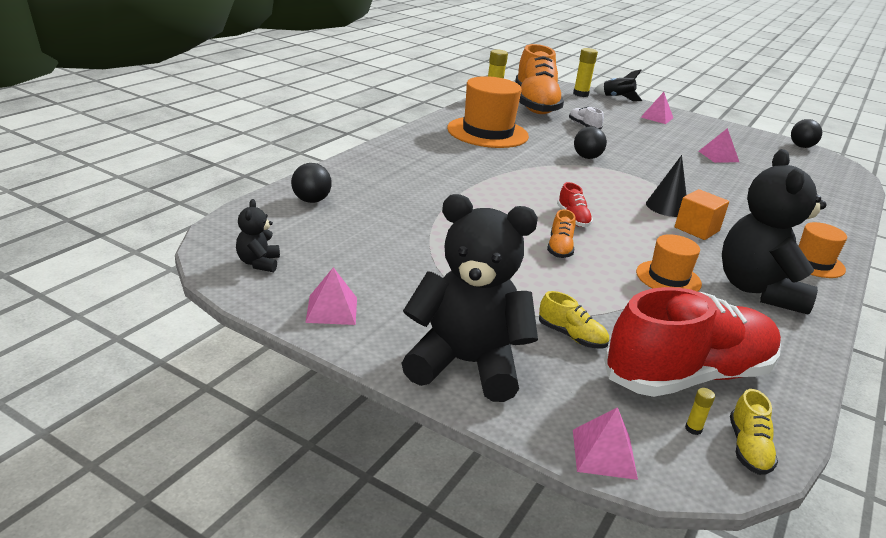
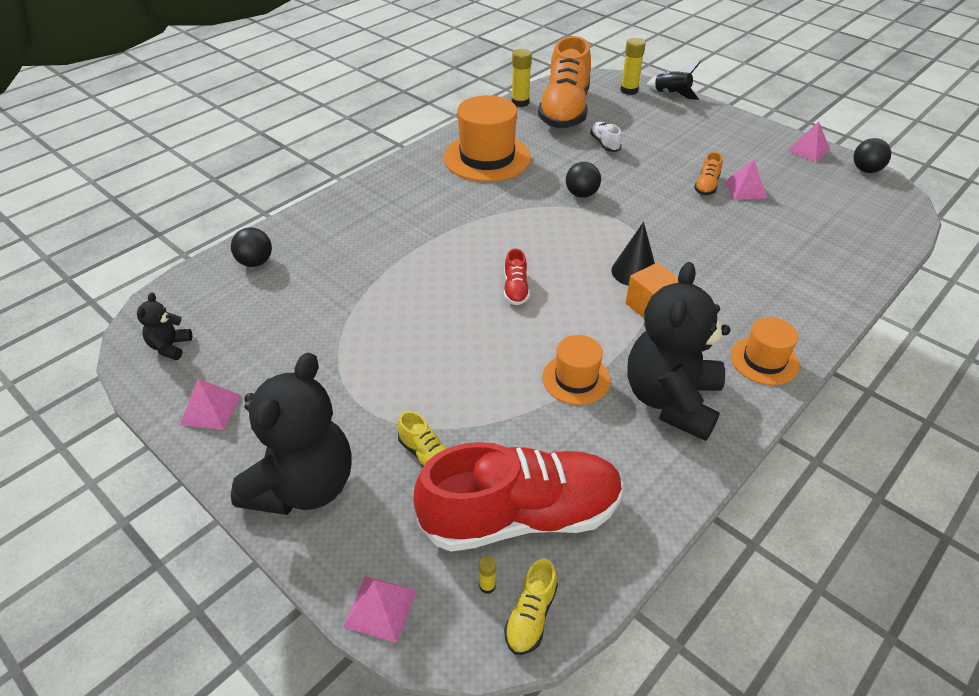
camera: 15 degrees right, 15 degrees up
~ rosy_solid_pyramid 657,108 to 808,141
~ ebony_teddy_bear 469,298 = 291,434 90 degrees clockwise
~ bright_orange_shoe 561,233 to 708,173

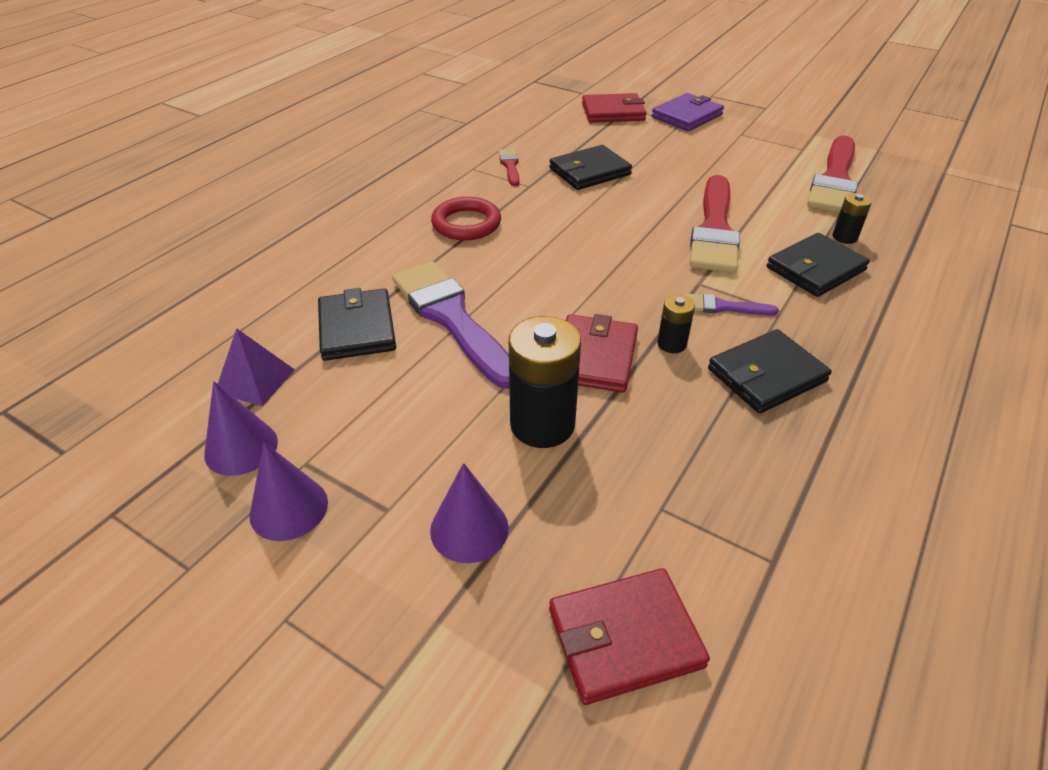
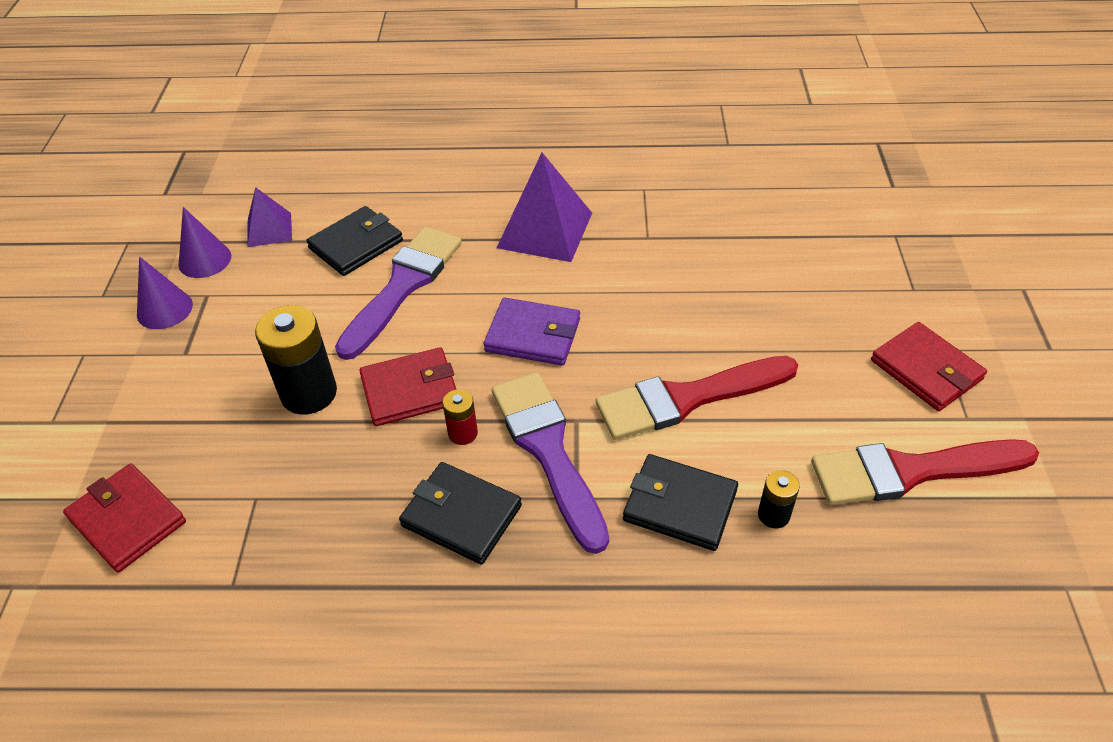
camera: 60 degrees right, 5 degrees up
~ crimson_card_wallet 614,108 to 929,366
~ royal_purple_card_wallet 687,112 to 532,332
- ebony_card_wallet 590,167
- crimson_brush 509,167
~ crimson_ring 466,218 to royal_purple_solid_pyramid 544,207
~ royal_purple_brush 731,304 = 550,463 x2.17
~ ebony_power_cell 676,323 to crimson_power_cell 460,417
- royal_purple_solid_cone 469,513

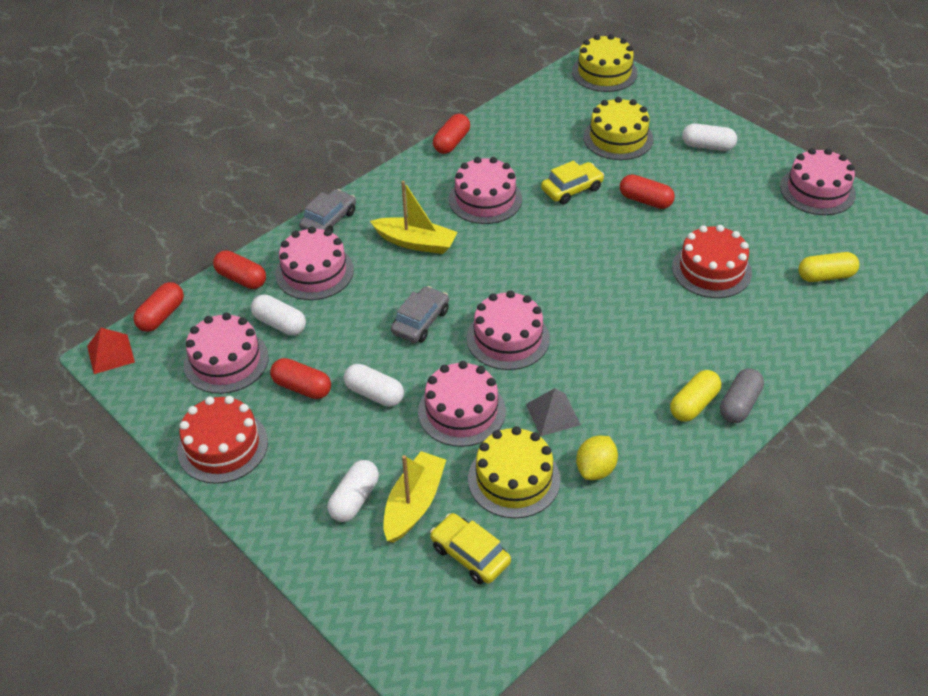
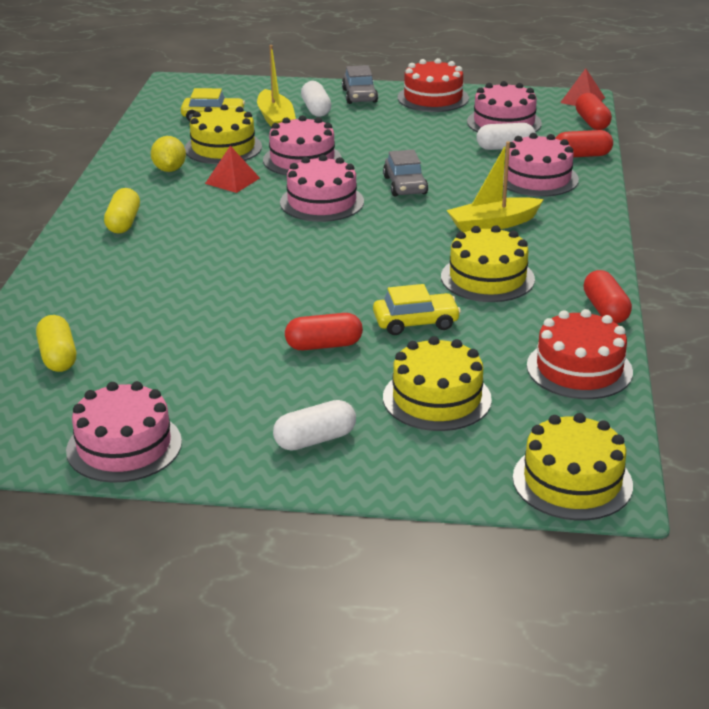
camera: 140 degrees right, 15 degrees down
~ rosy_layer_cake 485,190 to bright_yellow_layer_cake 488,263
~ bright_yellow_car 572,182 = 417,309 120 degrees counterclockwise
~ ash-grey_car 327,211 to 360,84
~ crimson_layer_cake 712,261 to 580,354
~ bright_yellow_pill 828,267 = 56,343 60 degrees counterclockwise
- crimson_pill 300,378
- white_pill 374,385
- ash-grey_pill 742,395
~ ash-grey_solid_pyramid 553,412 to crimson_solid_pyramid 232,169

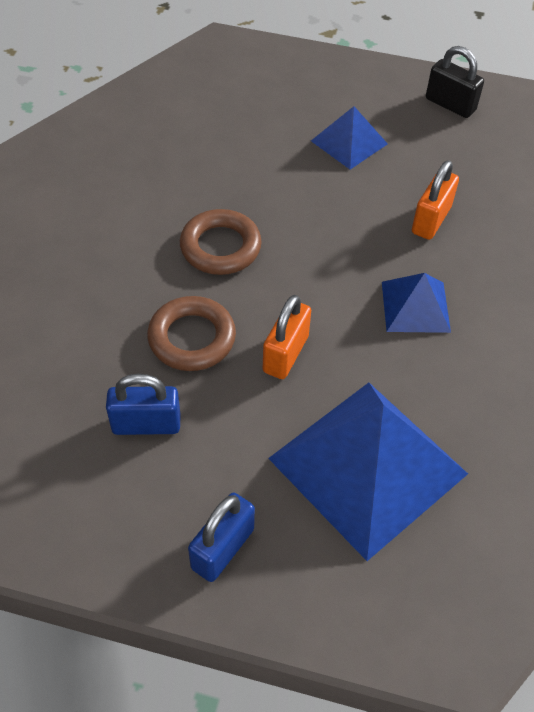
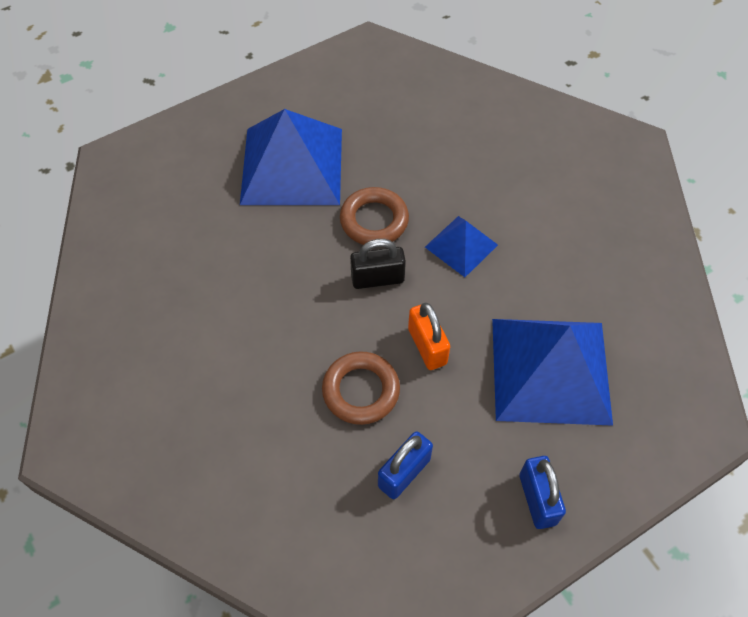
camera: 45 degrees left, 5 degrees up
~ ebony_small_lock 455,82 to 378,264
~ royal_blue_solid_pyramid 349,137 = 291,157 x1.97
- bright_orange_small_lock 435,200
~ russet_ring 221,242 to 374,216

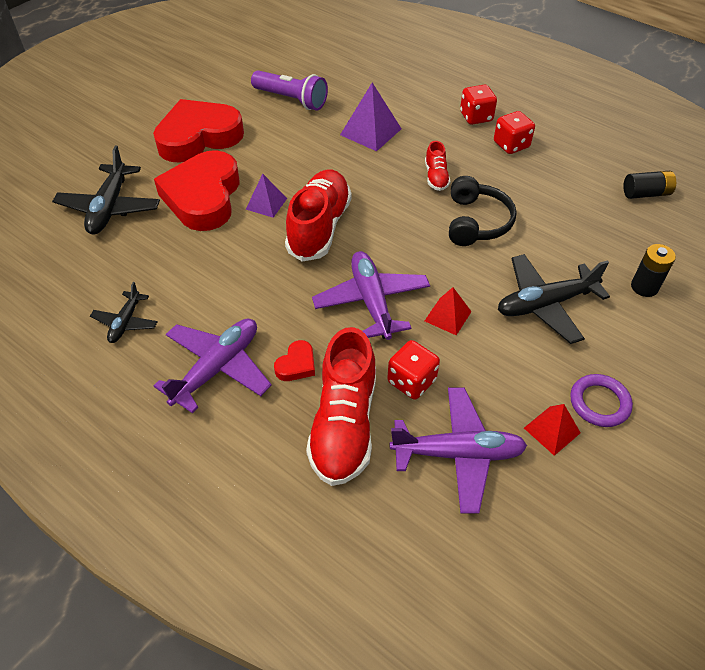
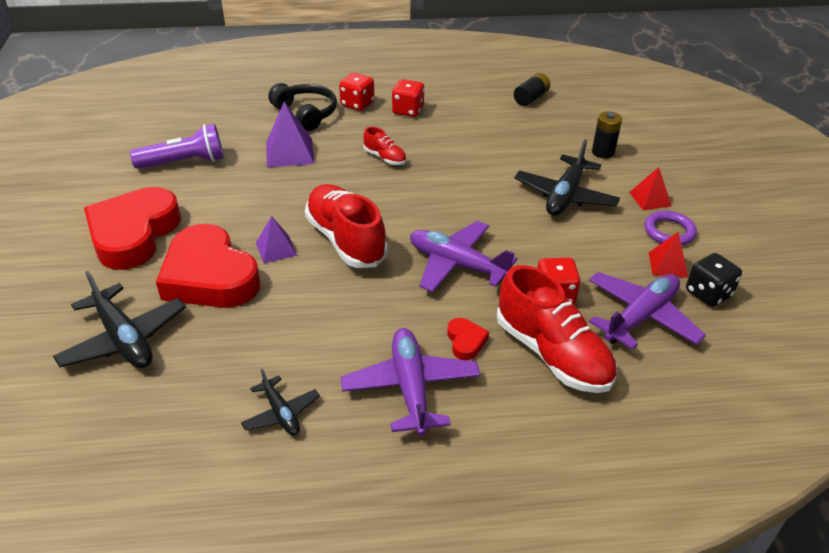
camera: 45 degrees left, 10 degrees down
~ ebony_headset 483,211 to 302,107
~ crimson_solid_pyramid 448,311 to 650,188
+ ebony_die 714,280

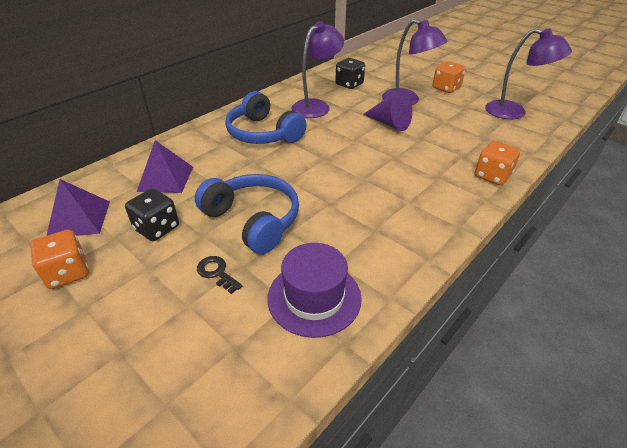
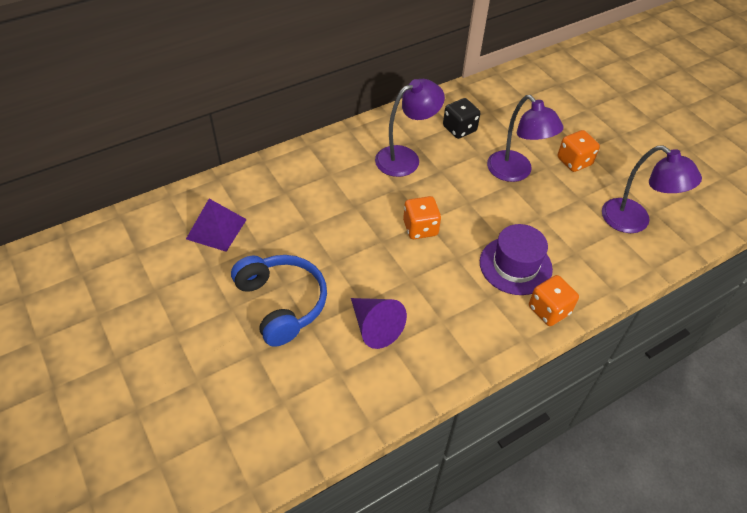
camera: 15 degrees right, 10 degrees up
~ royal_purple_solid_cone 387,110 to 379,323
- royal_blue_headset 265,117
- royal_purple_solid_pyramid 78,207
- ebony_die 152,215
~ bright_orange_die 59,259 to 422,217
~ royal_purple_hat 314,290 to 516,259
- ebony_latchkey 219,275

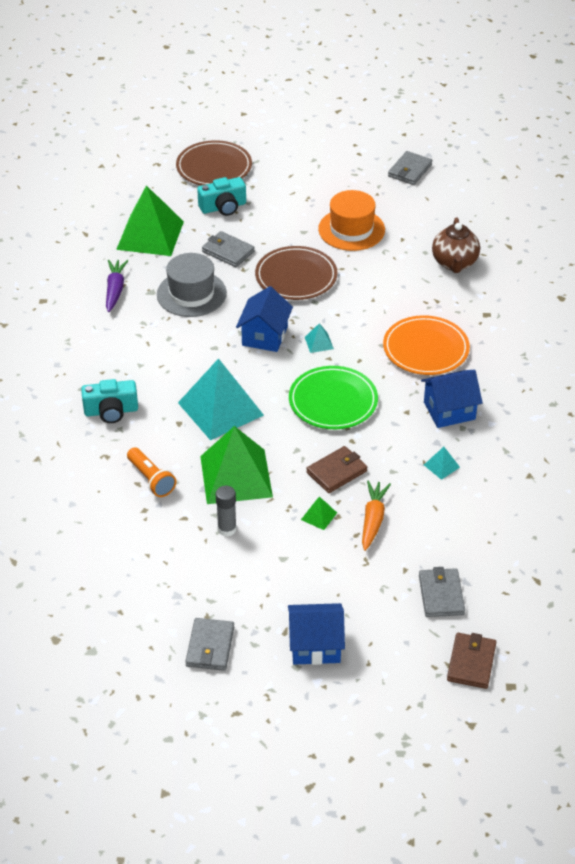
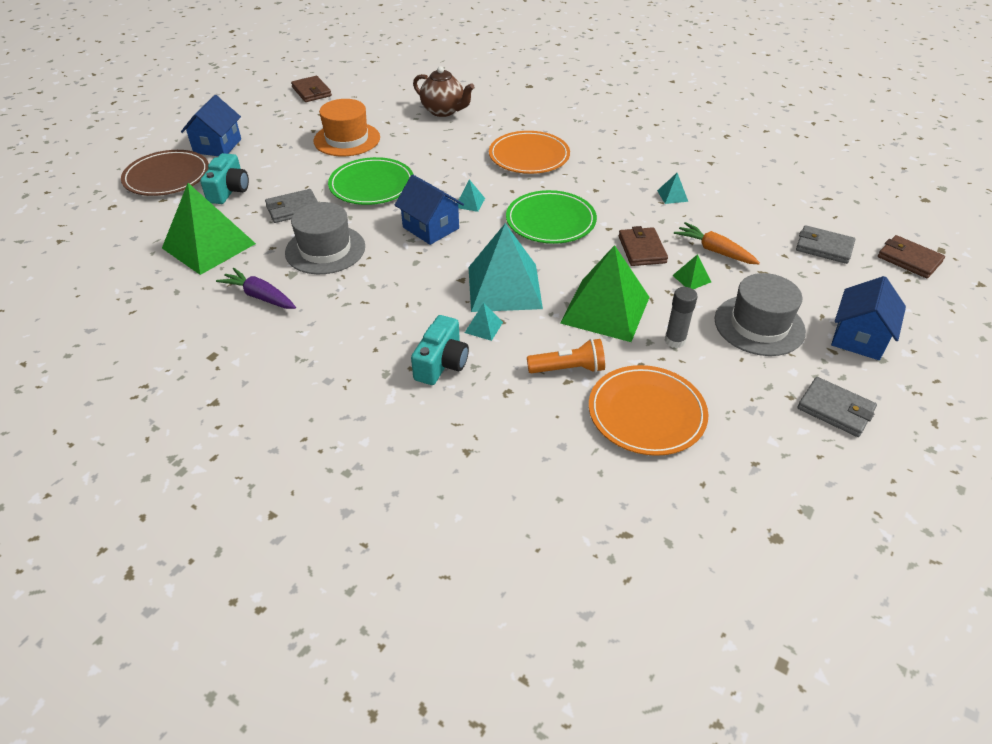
camera: 60 degrees left, 0 degrees up
~ ash-grey_card_wallet 410,168 to russet_card_wallet 311,89
~ russet_plate 296,273 to green_plate 371,181
~ royal_blue_house 452,399 to 211,125
+ ash-grey_hat 760,314
+ aqua_solid_pyramid 484,322
+ bright_orange_plate 648,410

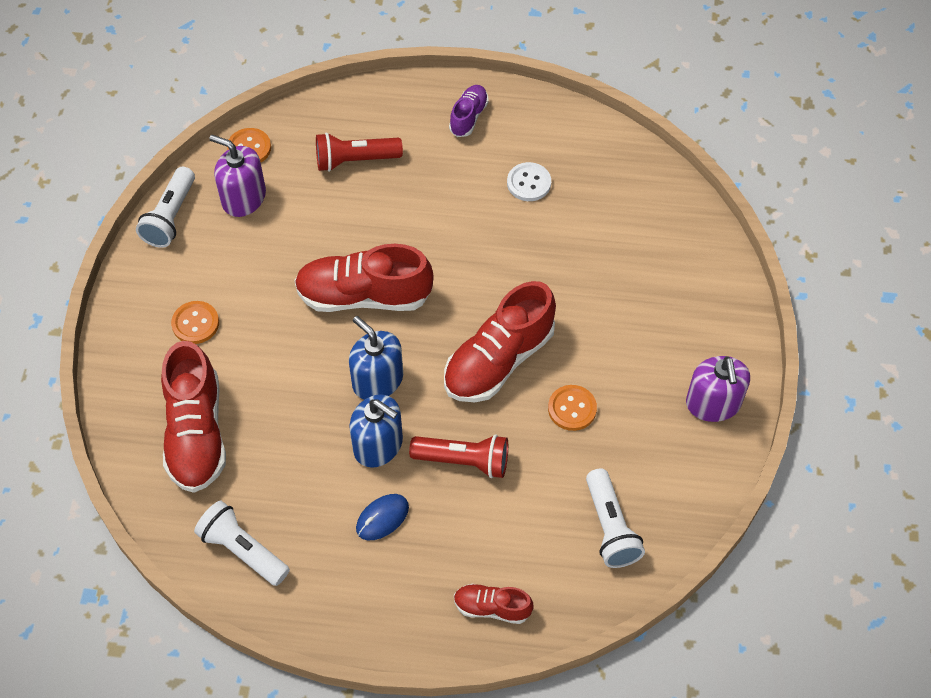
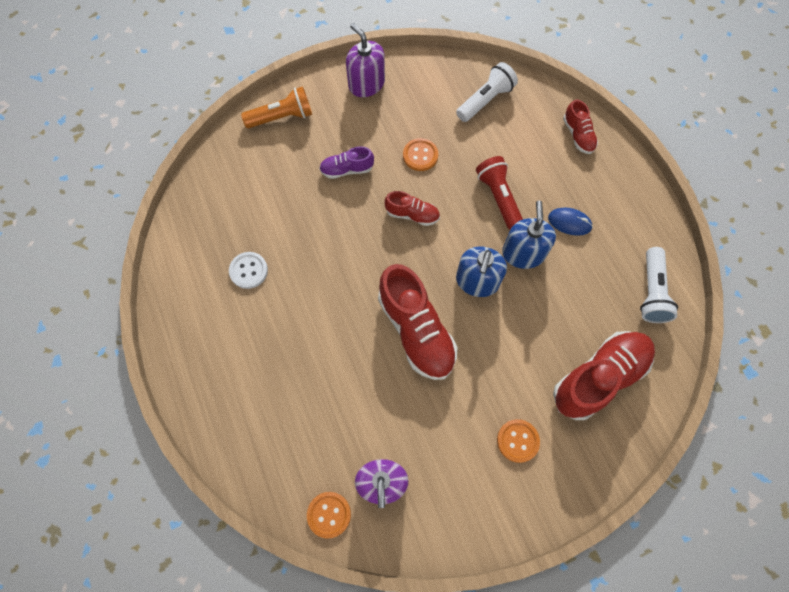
camera: 120 degrees left, 10 degrees up
~ royal_purple_shoe 469,111 to 346,162
- crimson_flashlight 359,152
- white_flashlight 165,207
~ crimson_shoe 500,341 = 412,208 x0.52
~ royal_purple_pump_bottle 718,389 = 365,60 90 degrees counterclockwise
+ bright_orange_flashlight 276,107

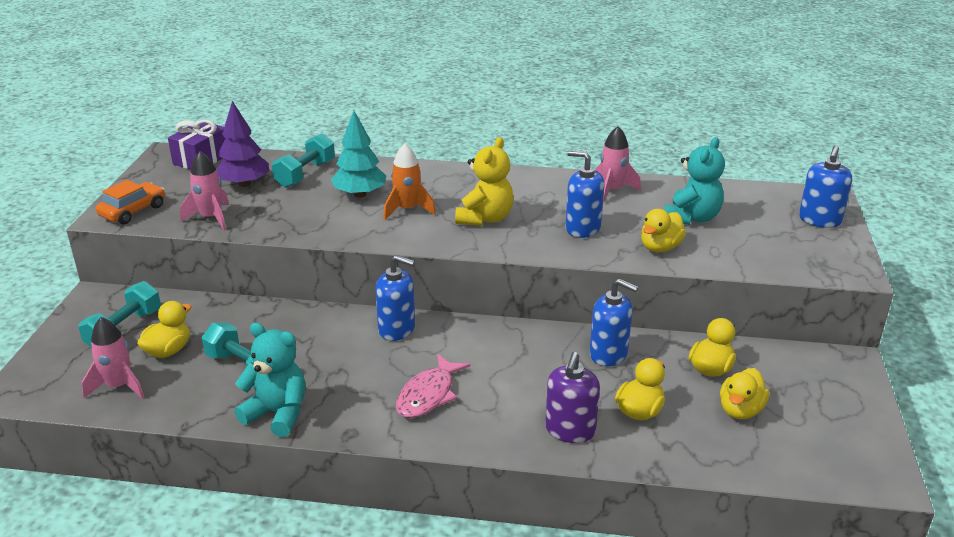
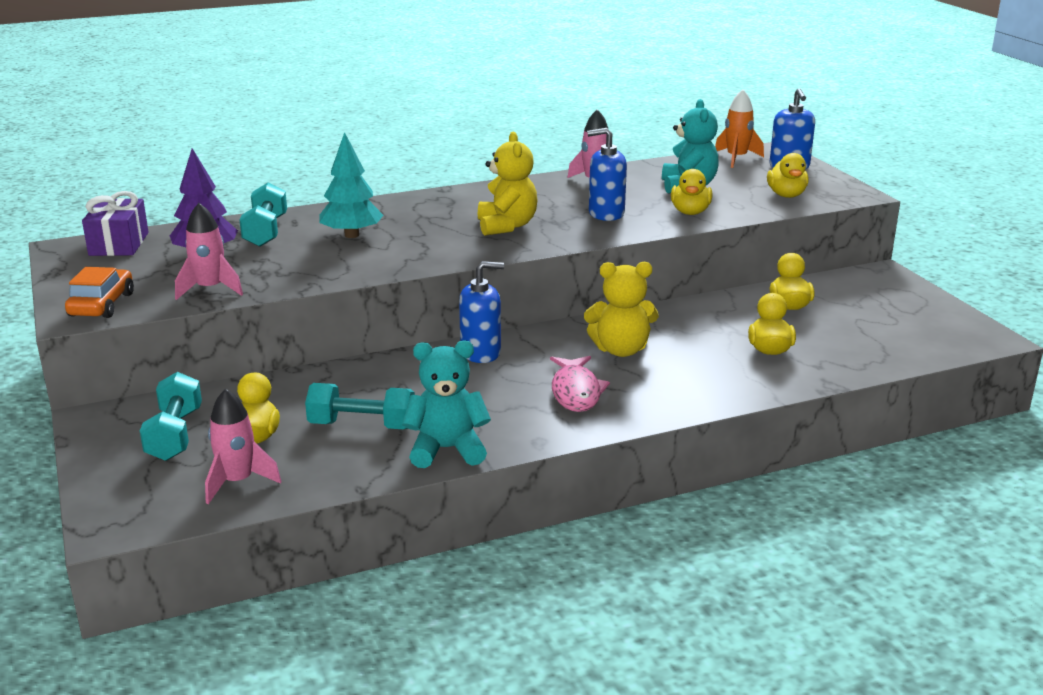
camera: 30 degrees left, 5 degrees down
~ bright_orange_toy_rocket 410,182 to 739,128
- royal_blue_pump_bottle 614,322
- royal_purple_pump_bottle 572,397
~ bright_yellow_duck 744,394 to 788,175
+ bright_yellow_teddy_bear 621,309

